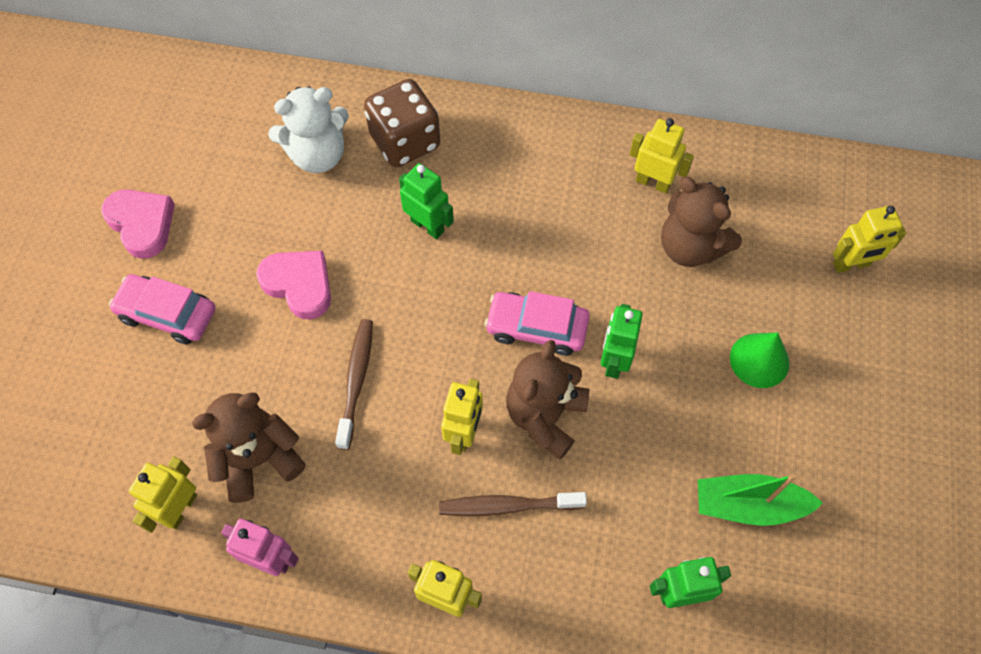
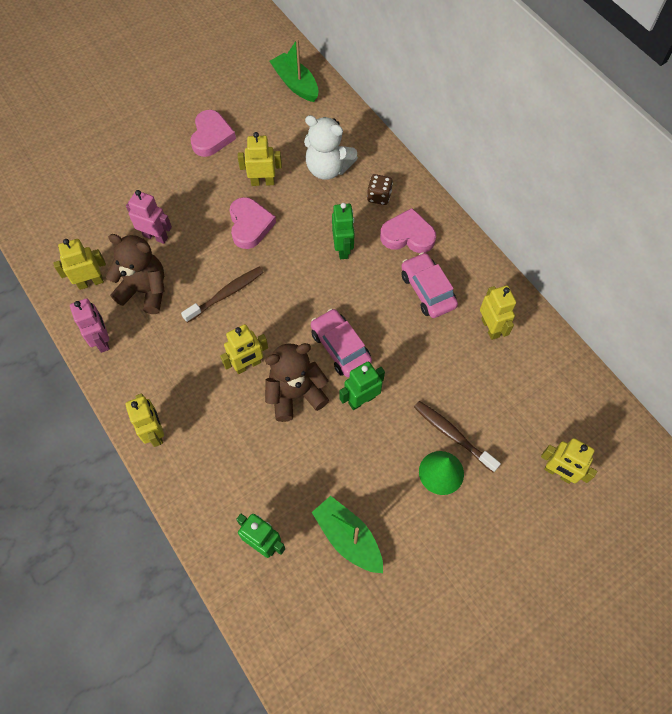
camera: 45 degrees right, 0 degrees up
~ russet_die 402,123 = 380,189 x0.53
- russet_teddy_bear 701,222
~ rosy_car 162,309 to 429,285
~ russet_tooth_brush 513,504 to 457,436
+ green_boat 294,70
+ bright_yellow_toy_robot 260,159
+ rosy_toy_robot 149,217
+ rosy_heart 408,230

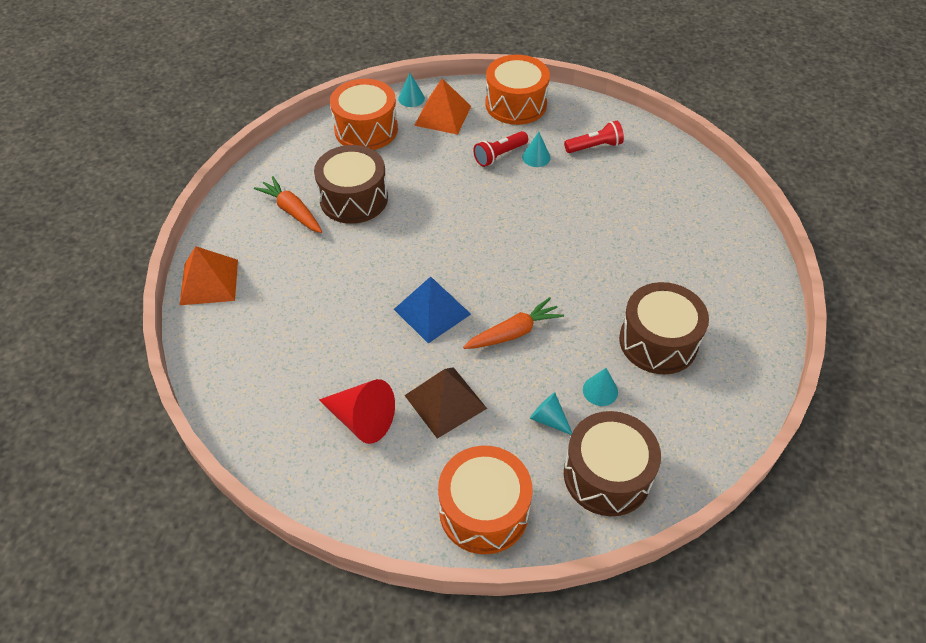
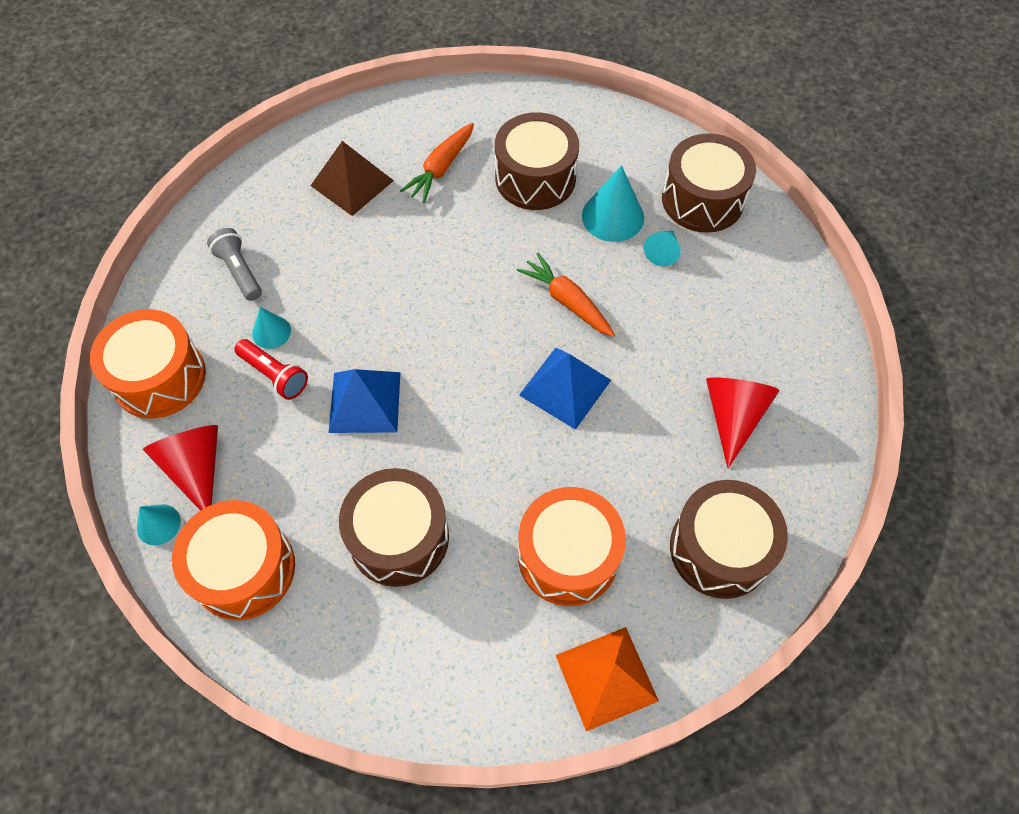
camera: 105 degrees left, 10 degrees up
~ bright_orange_solid_pyramid 442,106 to crimson_solid_cone 180,468
~ crimson_flashlight 594,137 to ash-grey_flashlight 234,264
~ bright_orange_root_vegetable 288,204 to 437,163
~ russet_solid_pyramid 445,403 to 352,178
~ aqua_solid_cone 600,387 = 613,203 x1.73
~ bright_orange_drum 485,500 to 572,546
+ royal_blue_solid_pyramid 364,401
+ russet_drum 729,539

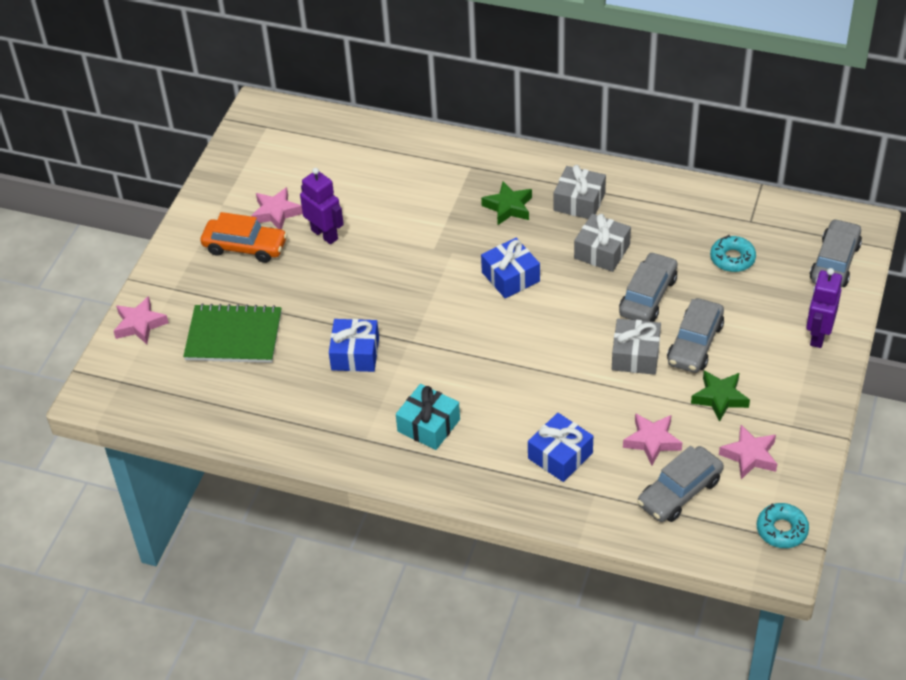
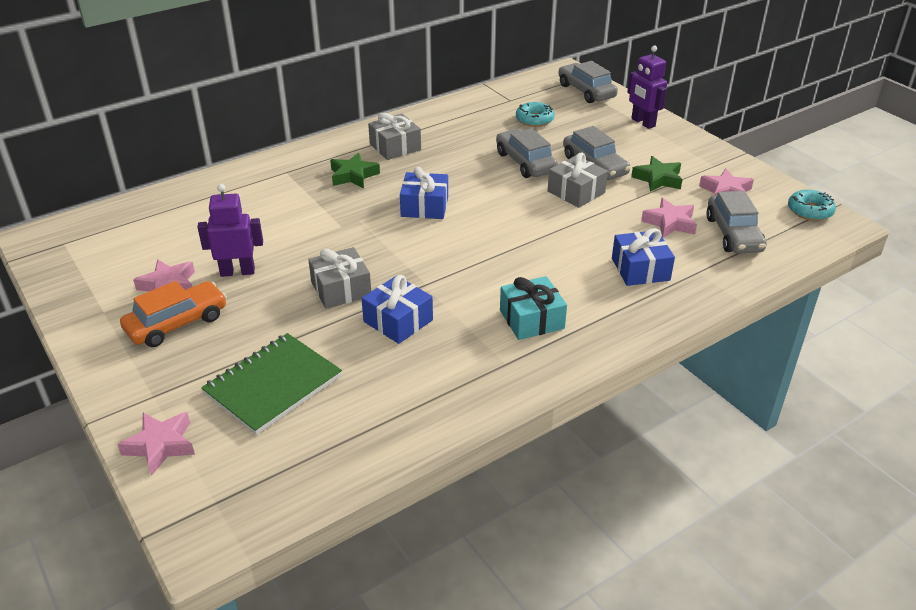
camera: 55 degrees left, 10 degrees down
~ ash-grey_gift 602,243 to 339,278

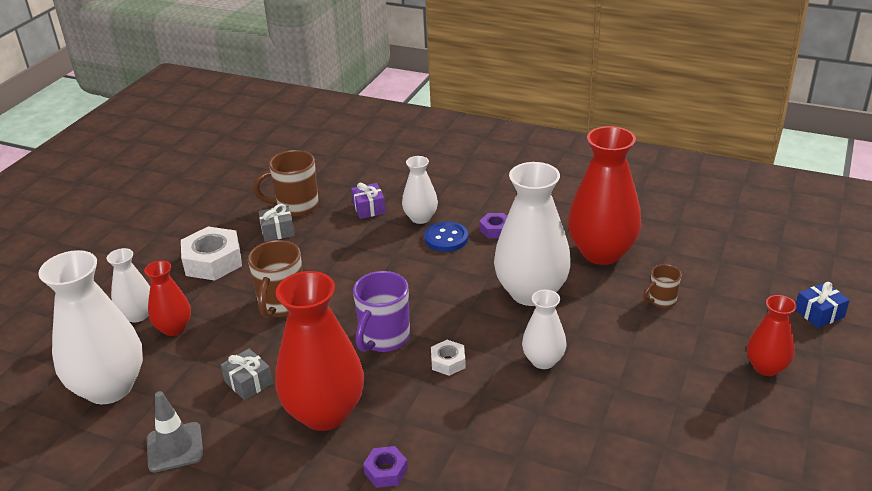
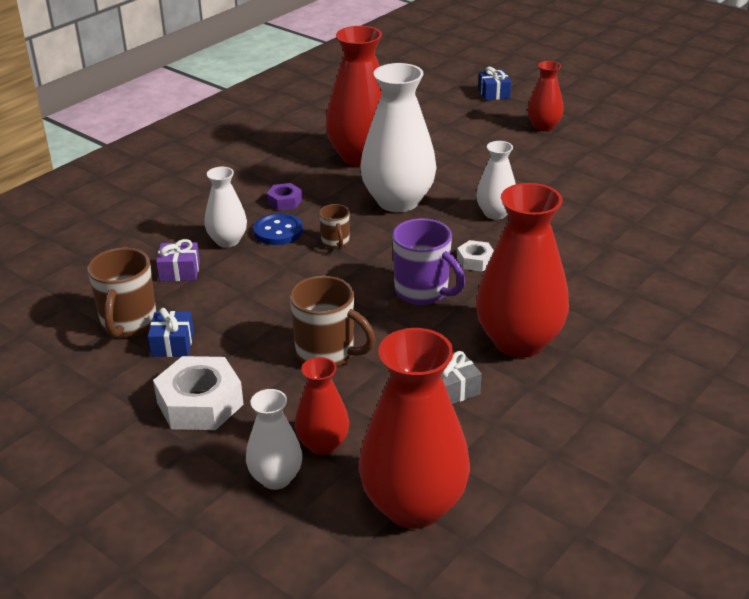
camera: 75 degrees left, 0 degrees up
~ ash-grey_gift 276,223 to royal_blue_gift 171,332
~ white_tall_vase 90,327 to crimson_tall_vase 414,428
~ russet_coffee_mug 662,286 to 334,226
- ash-grey_safety_cone 175,431
- royal_purple_hex_nut 385,467

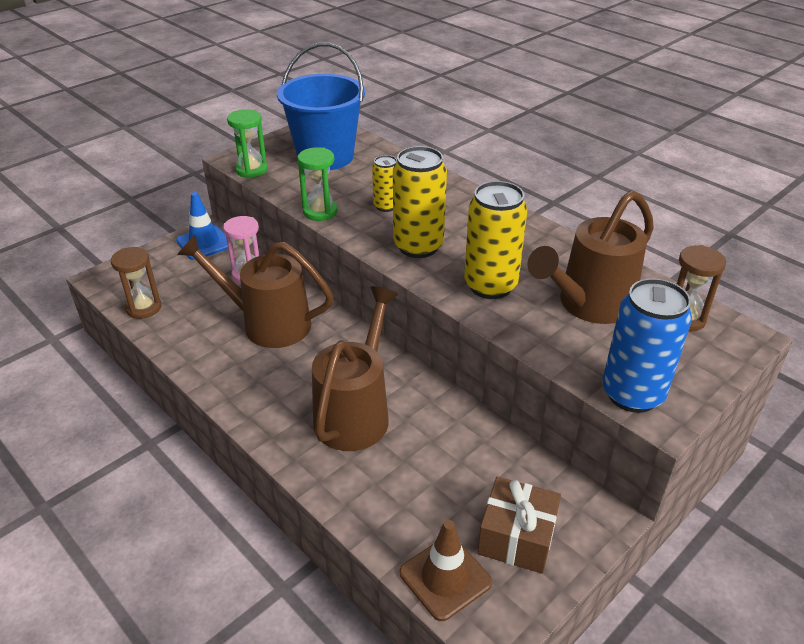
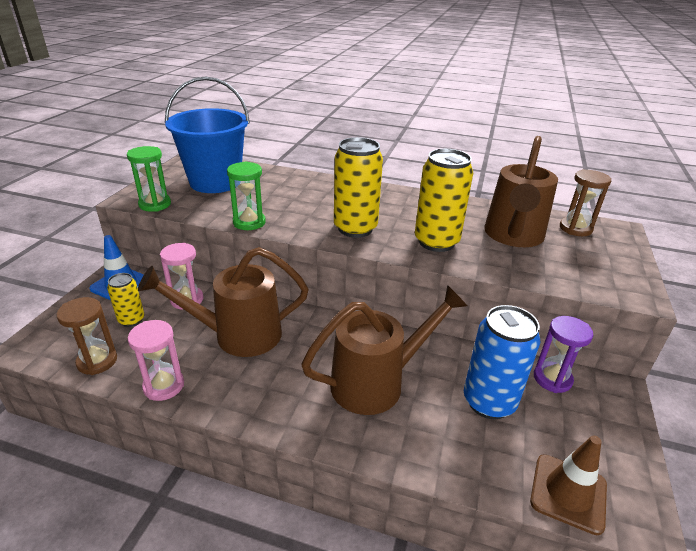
camera: 30 degrees left, 5 degrees down
~ bright_yellow_tin 384,183 to 125,300
~ royal_blue_tin 647,345 to 502,362
~ russet_watering_can 355,368 = 384,350 75 degrees clockwise
- russet_gift 519,525
+ royal_purple_sandglass 563,354
+ rosy_sandglass 156,360

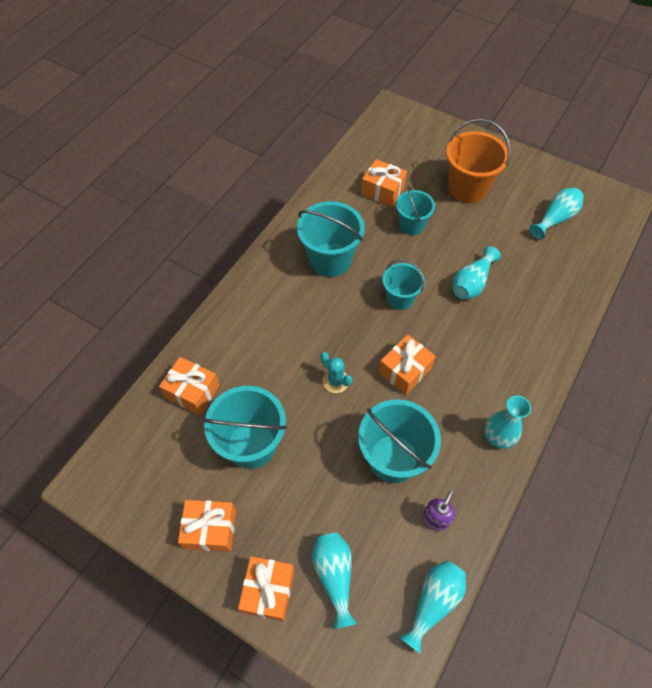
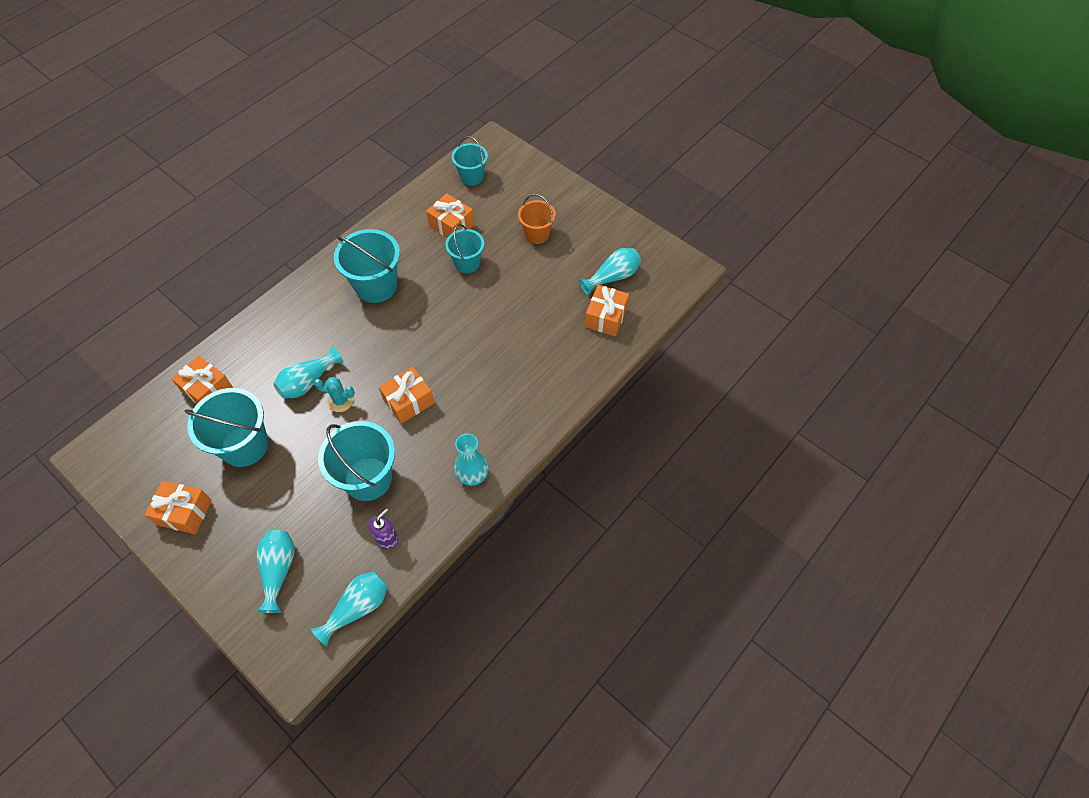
camera: 10 degrees right, 0 degrees up
~ bright_orange_sand_bucket 478,160 = 537,219 x0.62
~ aqua_tall_vase 477,273 to 308,372
~ aqua_sand_bucket 403,284 to 470,161
~ aqua_prickly_plant 336,372 = 334,394 45 degrees counterclockwise
~ bright_orange_gift 266,588 to 607,310

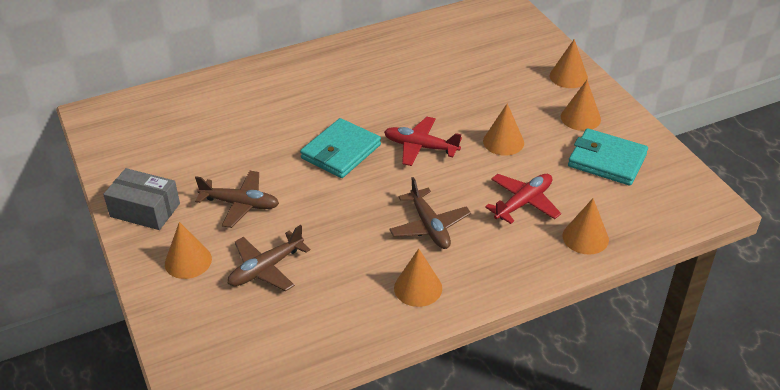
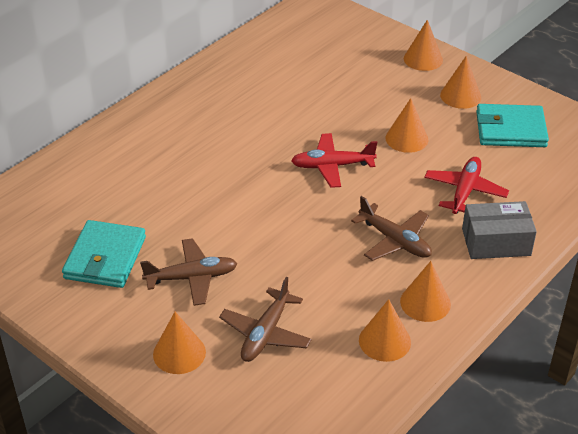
camera: 25 degrees left, 0 degrees up
~ aqua_card_wallet 340,148 to 104,254
~ ash-grey_box 141,199 to 499,230
~ bright_orange_solid_cone 586,226 to 385,330

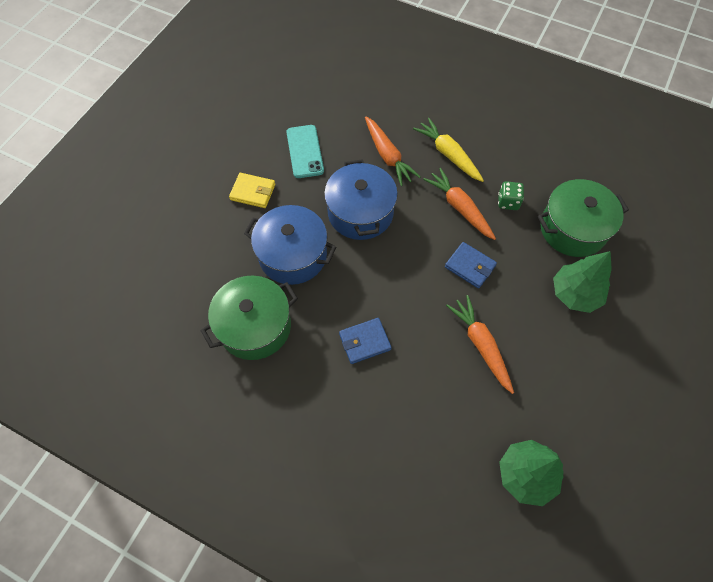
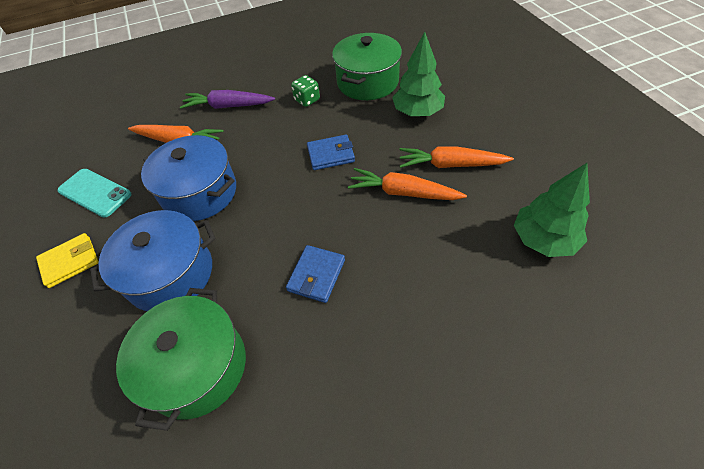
camera: 45 degrees left, 10 degrees down
~ bright_yellow_root_vegetable 448,150 to royal_purple_root_vegetable 227,99
~ bright_orange_root_vegetable 459,204 to 456,157

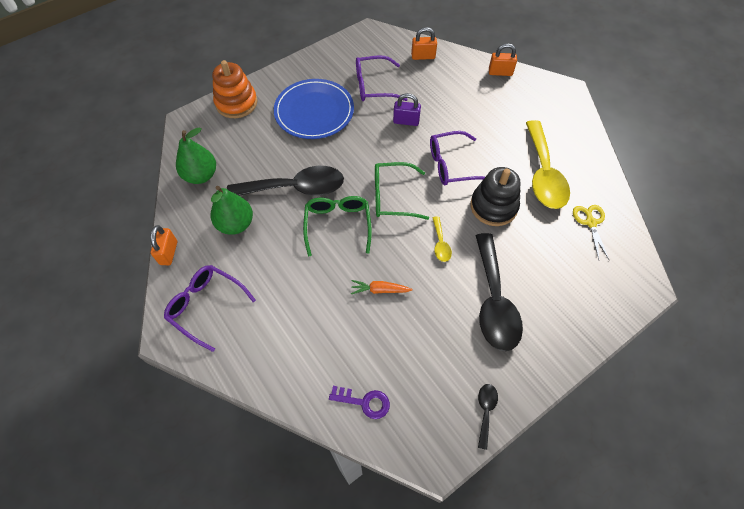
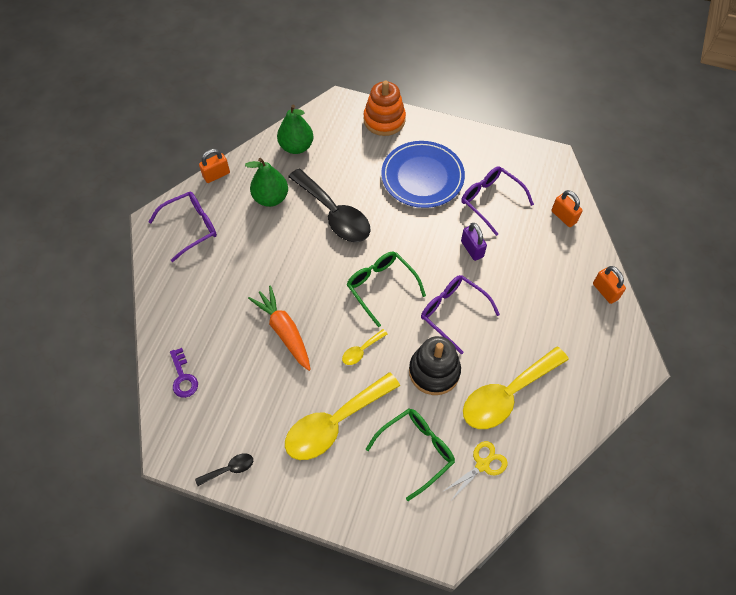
camera: 55 degrees right, 0 degrees up
~ green_glasses 337,226 to 410,455
~ ebony_spoon 499,292 to bright_yellow_spoon 342,416
~ royal_purple_glasses 210,308 = 183,226 60 degrees clockwise
~ bright_orange_root_vegetable 381,287 = 279,328 x1.74

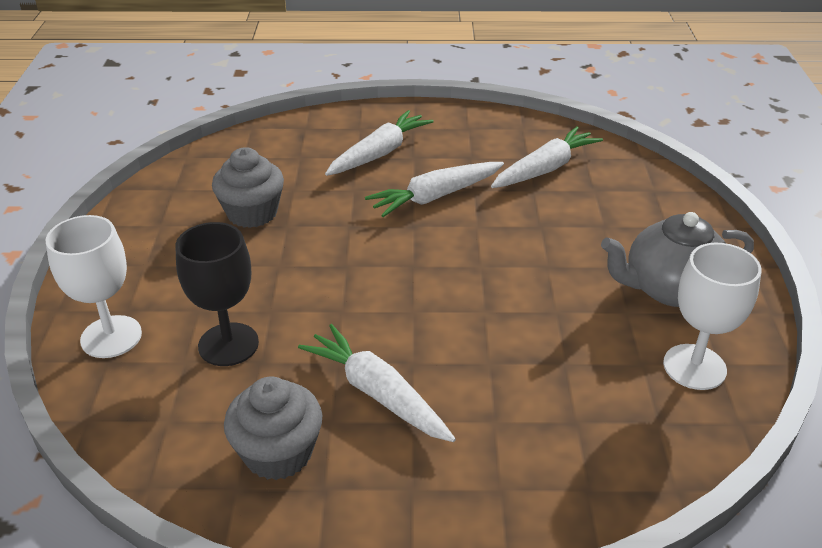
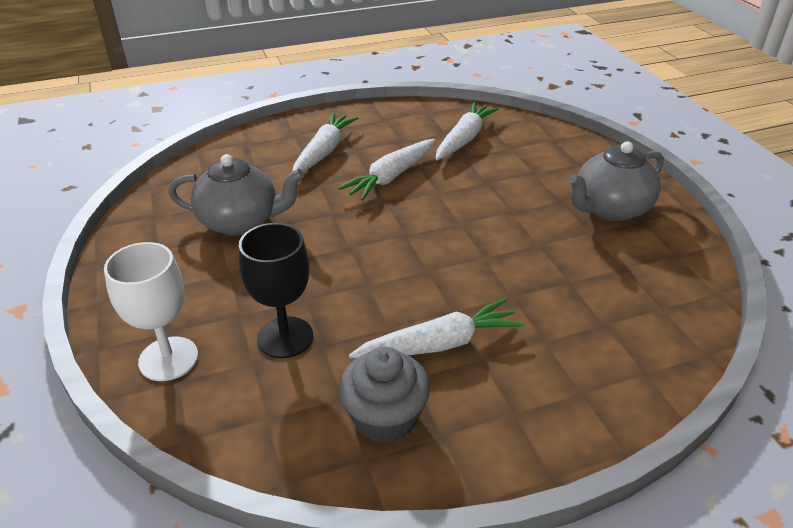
camera: 20 degrees left, 0 degrees up
~ ash-grey_fairy_cake 248,187 to ash-grey_china_teapot 236,195
- white_goblet 712,316
~ white_root_vegetable 377,383 = 436,328 135 degrees clockwise

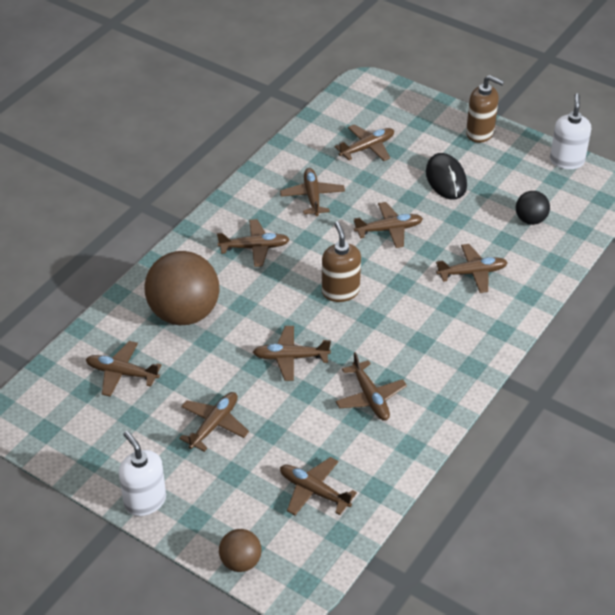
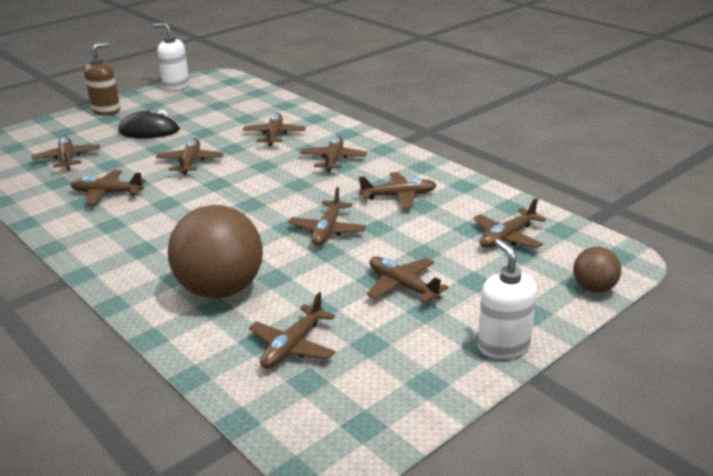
camera: 75 degrees left, 15 degrees down
- ebony_play_ball 533,208
~ russet_plane 253,243 to 333,153
- russet_pump_bottle 341,262
~ white_pump_bottle 142,473 = 507,299 90 degrees clockwise

